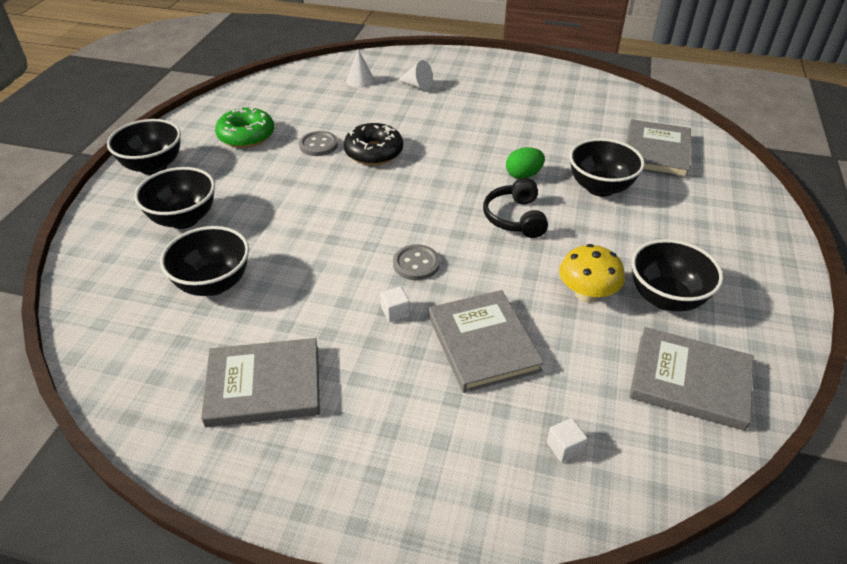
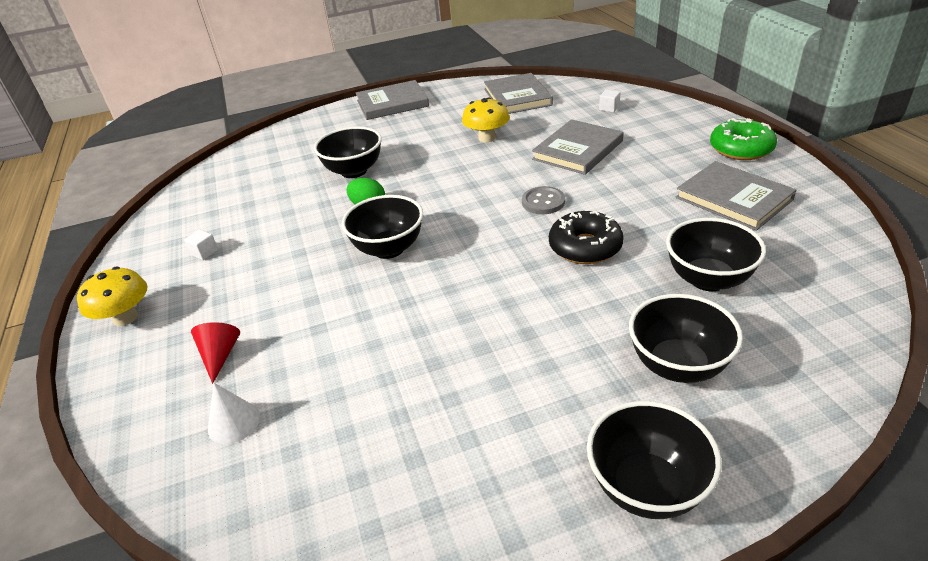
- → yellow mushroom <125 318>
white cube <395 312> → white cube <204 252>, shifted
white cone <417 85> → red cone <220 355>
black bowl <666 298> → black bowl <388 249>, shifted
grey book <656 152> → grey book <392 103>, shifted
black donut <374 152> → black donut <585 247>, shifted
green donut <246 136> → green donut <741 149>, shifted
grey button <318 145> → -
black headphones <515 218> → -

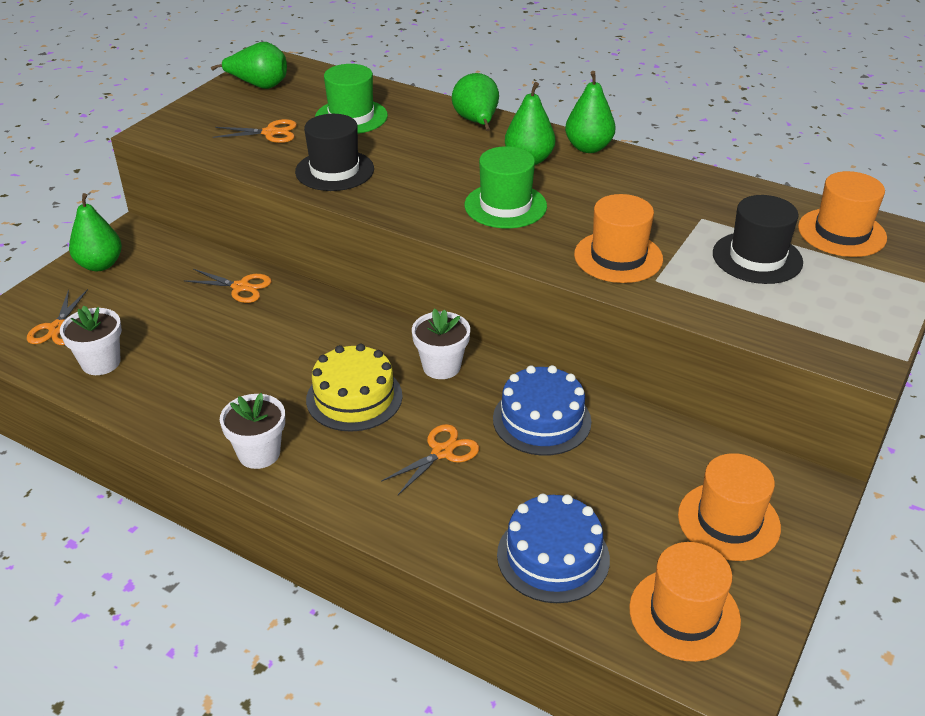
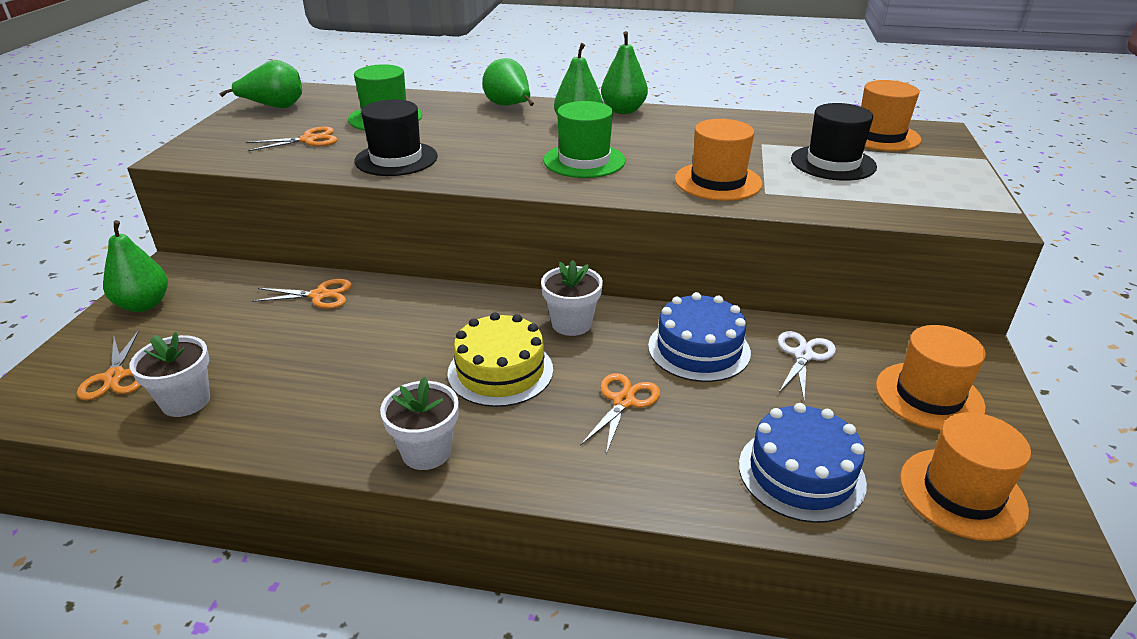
- → white scissors <803 355>

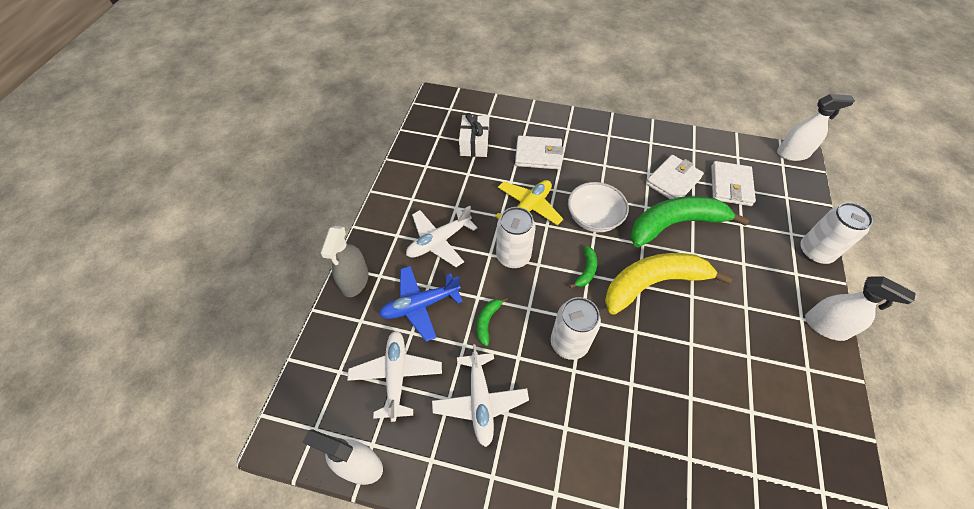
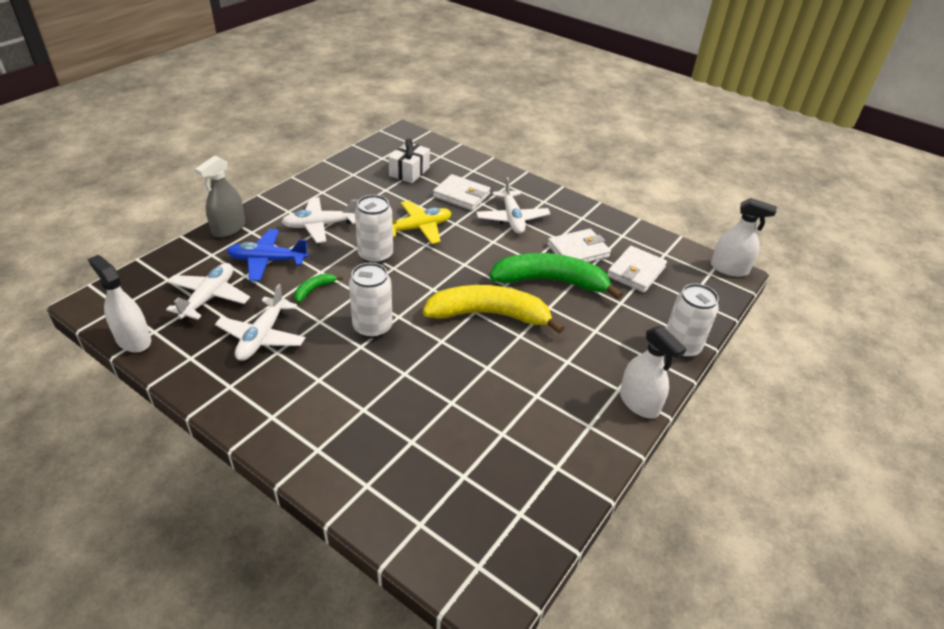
- → white plane <512 218>
white bowl <593 218> → -
green banana <586 270> → -

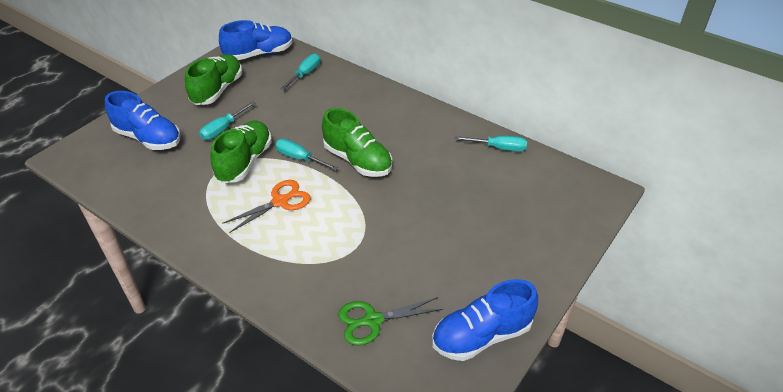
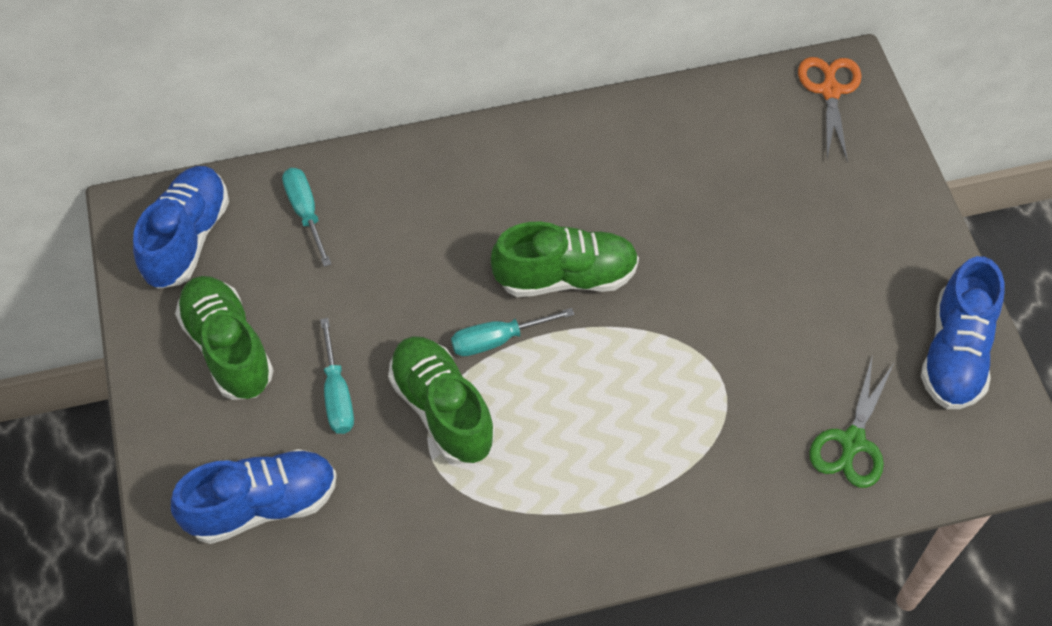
orange scissors <280 202> → orange scissors <830 91>, shifted
turquoise screwdriver <499 148> → -

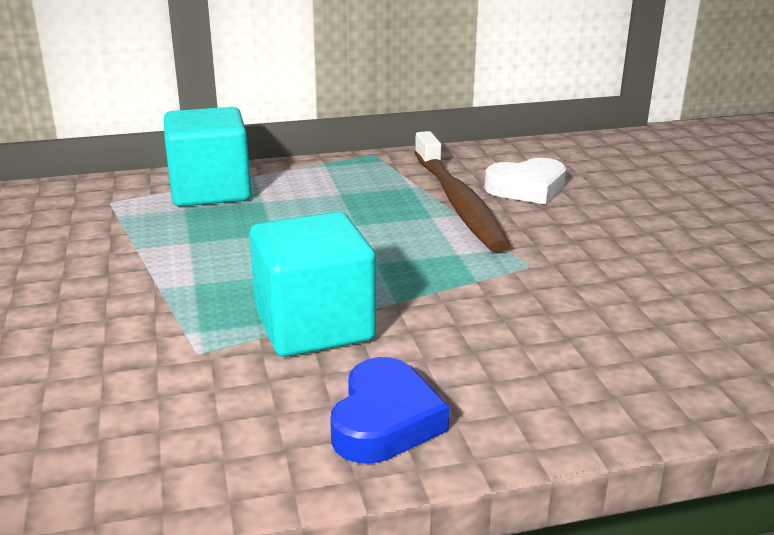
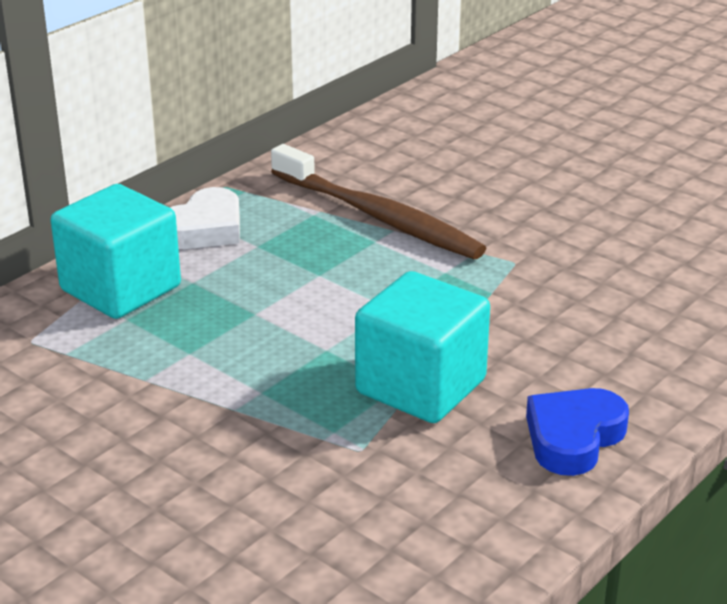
white heart <527 188> → white heart <205 229>, shifted
blue heart <385 421> → blue heart <573 437>, 120 degrees counterclockwise

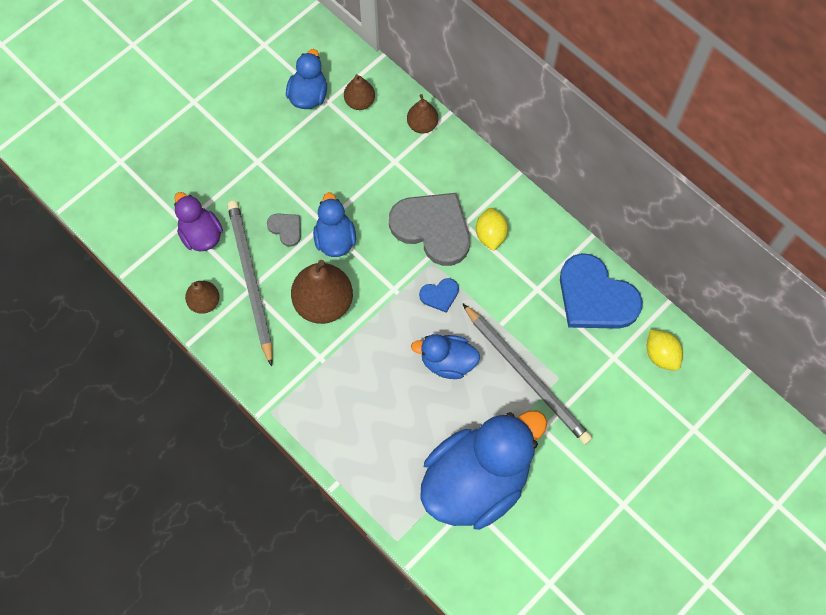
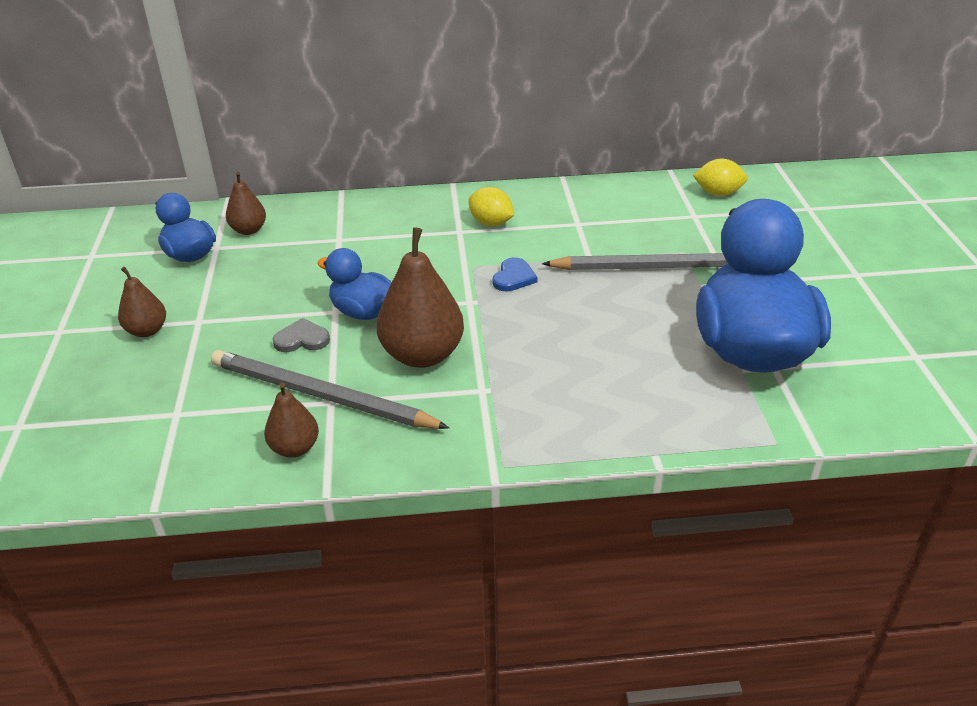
brown pear <422 125> → brown pear <147 331>, shifted
purple duck <201 235> → -
grey heart <432 228> → -
blue duck <447 362> → -
blue heart <595 297> → -

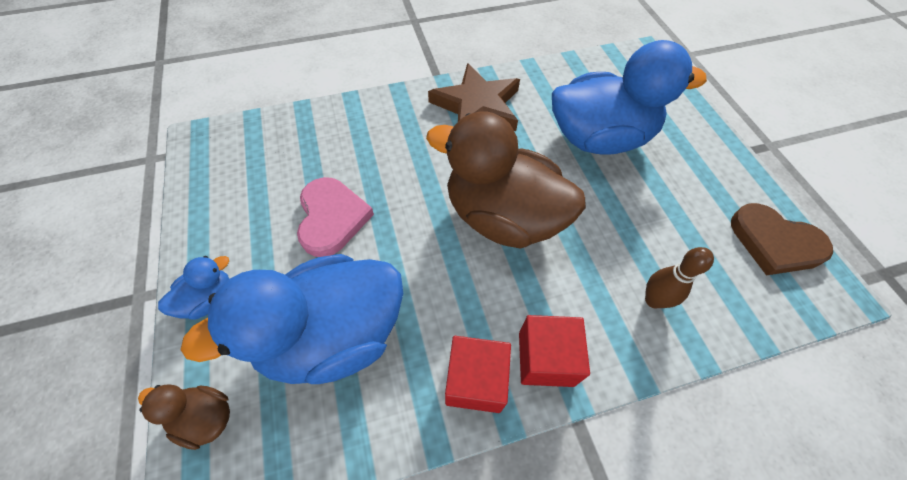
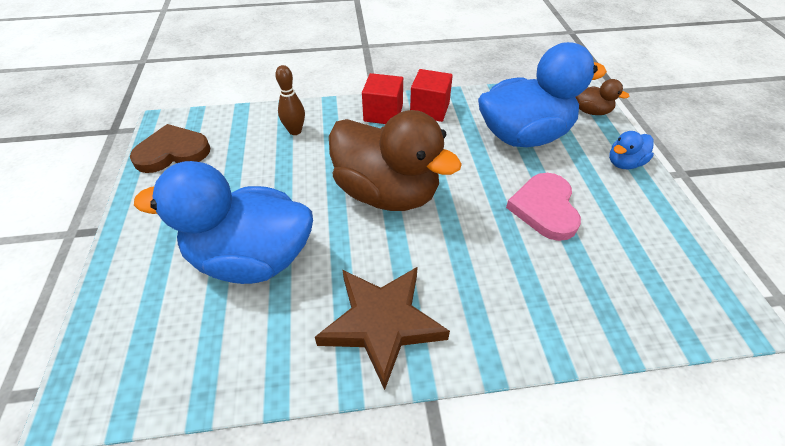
brown heart <774 242> → brown heart <172 152>, 60 degrees counterclockwise

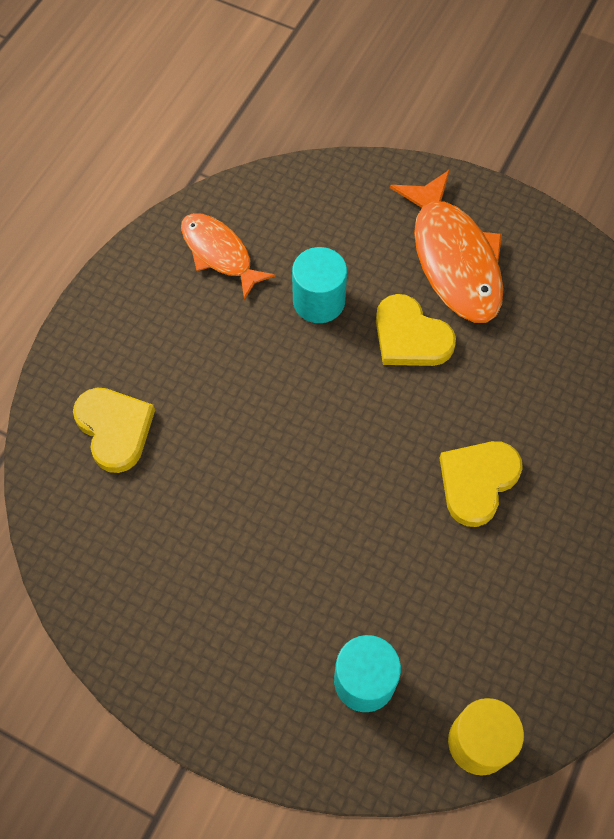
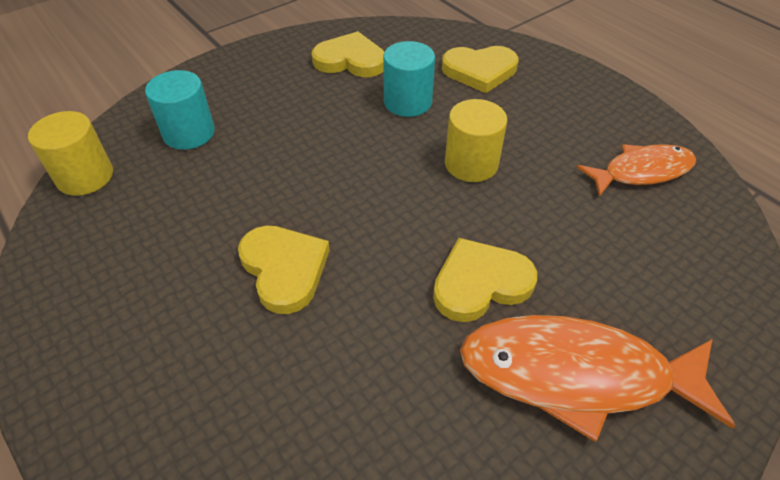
- → yellow heart <350 60>
turquoise cylinder <319 301> → turquoise cylinder <407 102>, shifted
- → yellow cylinder <471 164>

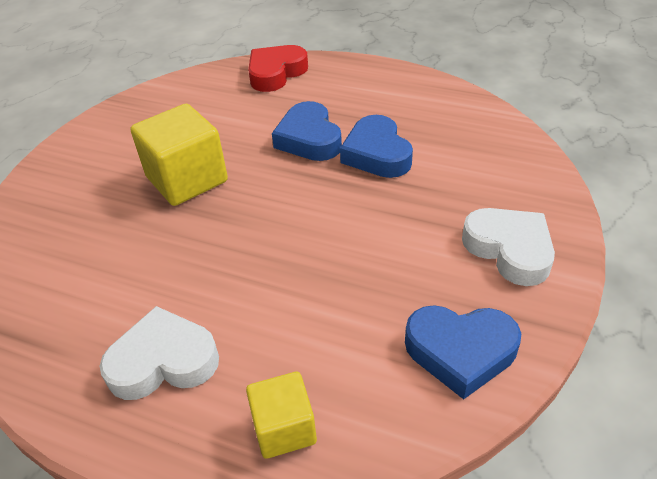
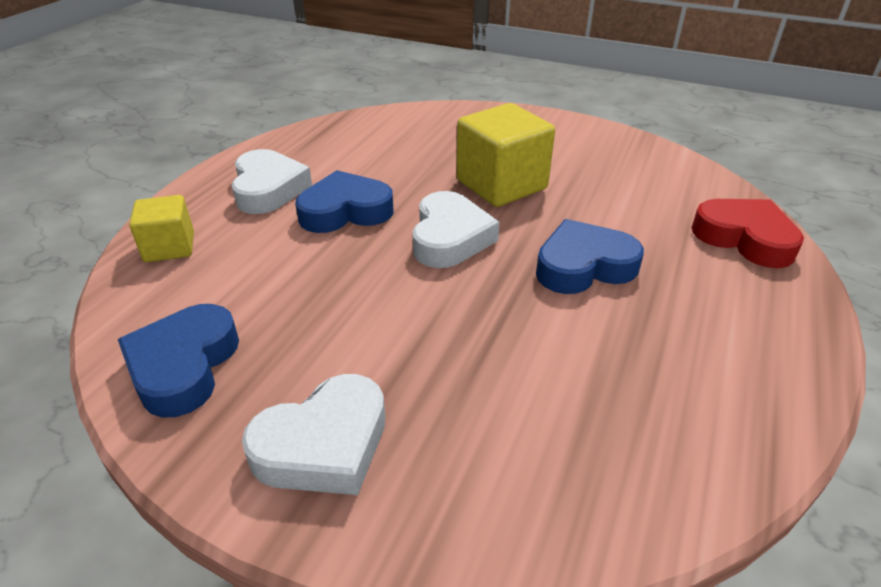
blue heart <377 154> → blue heart <345 211>, shifted
- → white heart <450 238>

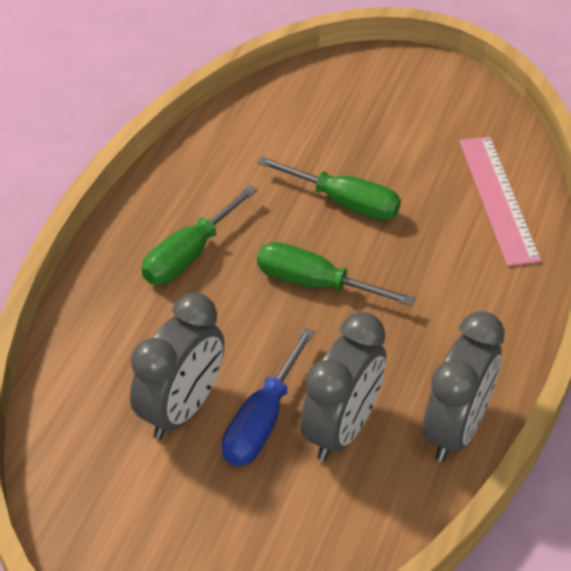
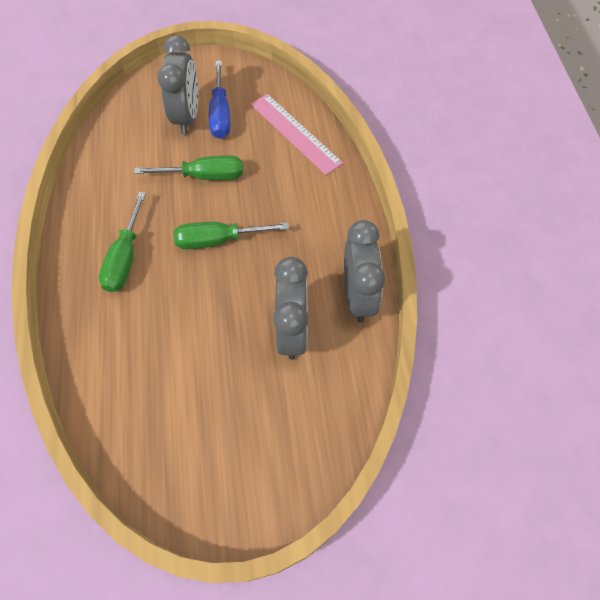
grey clock <182 409> → grey clock <187 116>, shifted
blue screwdriver <262 420> → blue screwdriver <220 114>, shifted

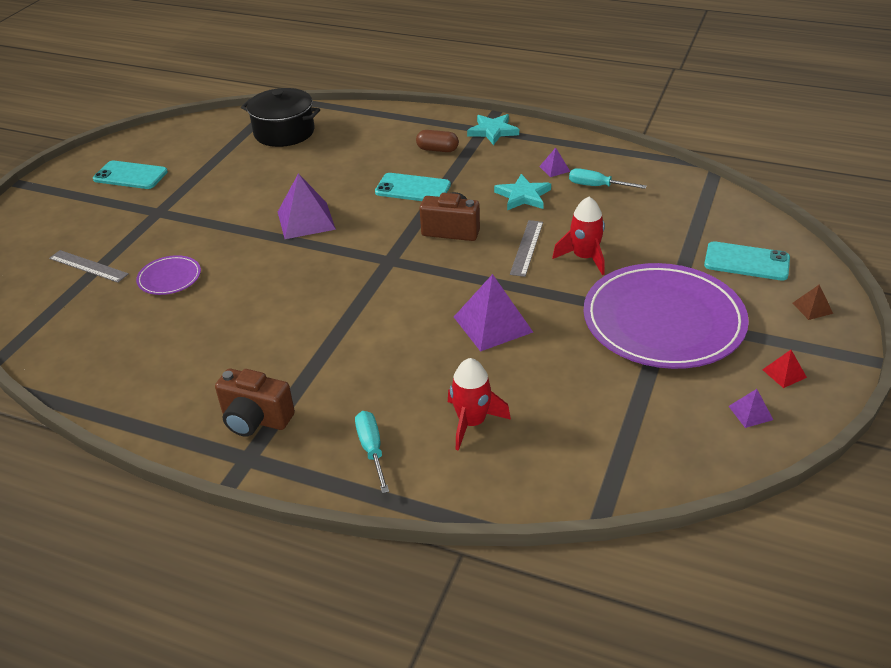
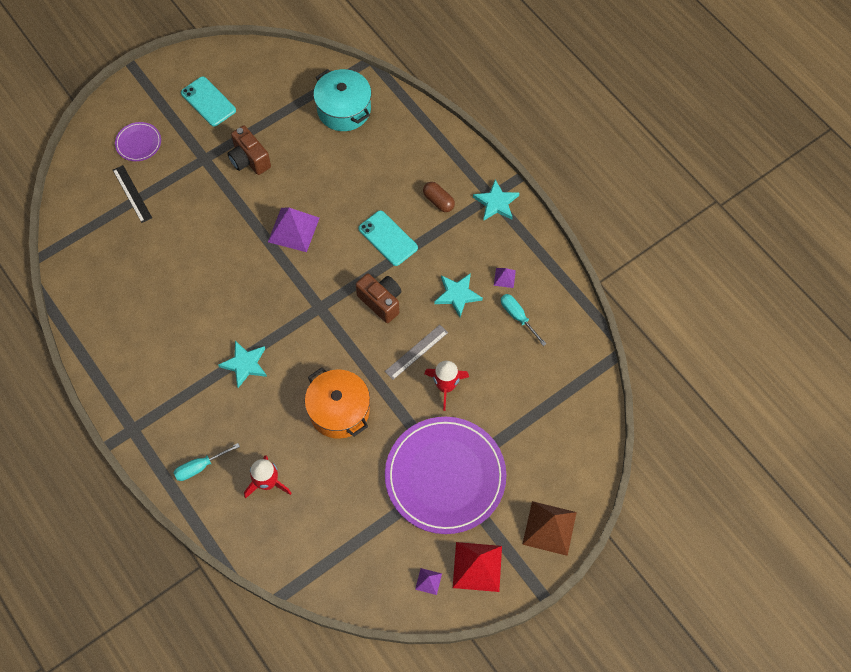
grey ruler <88 266> → black ruler <132 194>
purple plate <169 278> → purple plate <138 143>, shifted
turquoise screwdriver <372 450> → turquoise screwdriver <200 467>, 135 degrees counterclockwise
- → turquoise star <245 364>
brown camera <255 419> → brown camera <249 160>, shifted
purple pyramid <493 324> → orange pot <339 410>
black pot <284 132> → turquoise pot <344 109>
red pyramid <784 373> → red pyramid <477 566>, x2.10
brown pyramid <812 308> → brown pyramid <549 528>, x2.10
turquoise phone <746 262> → -

